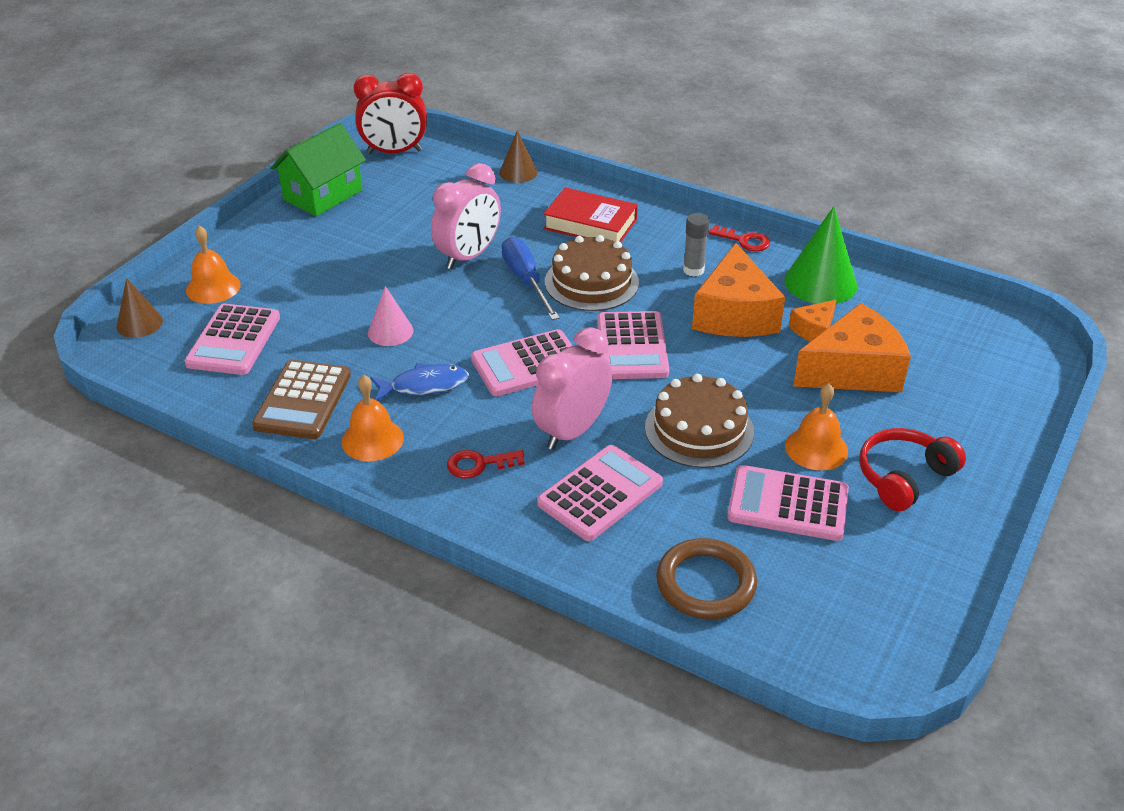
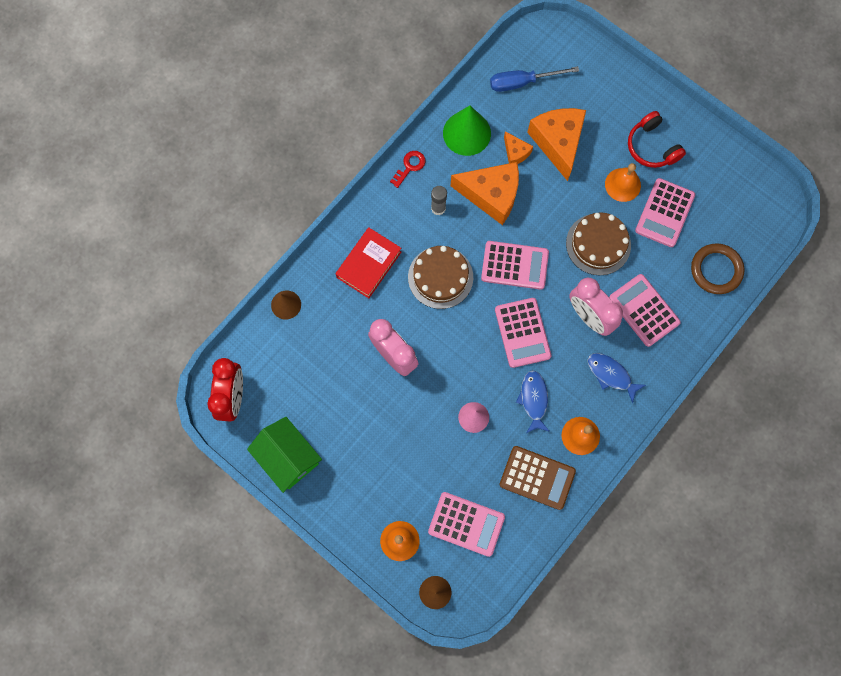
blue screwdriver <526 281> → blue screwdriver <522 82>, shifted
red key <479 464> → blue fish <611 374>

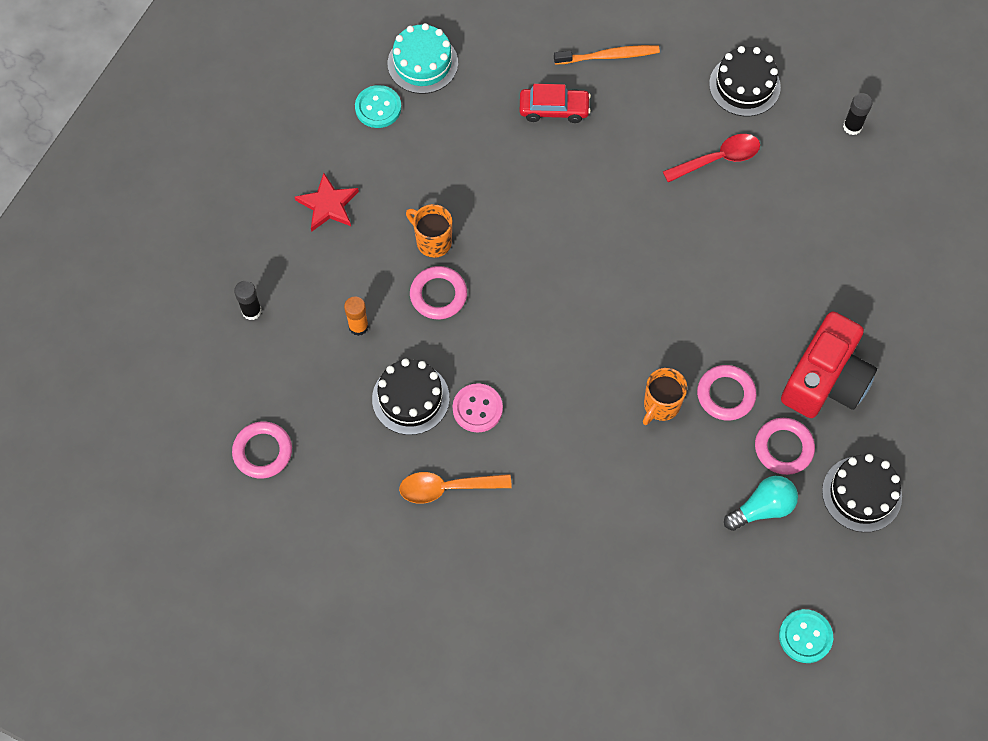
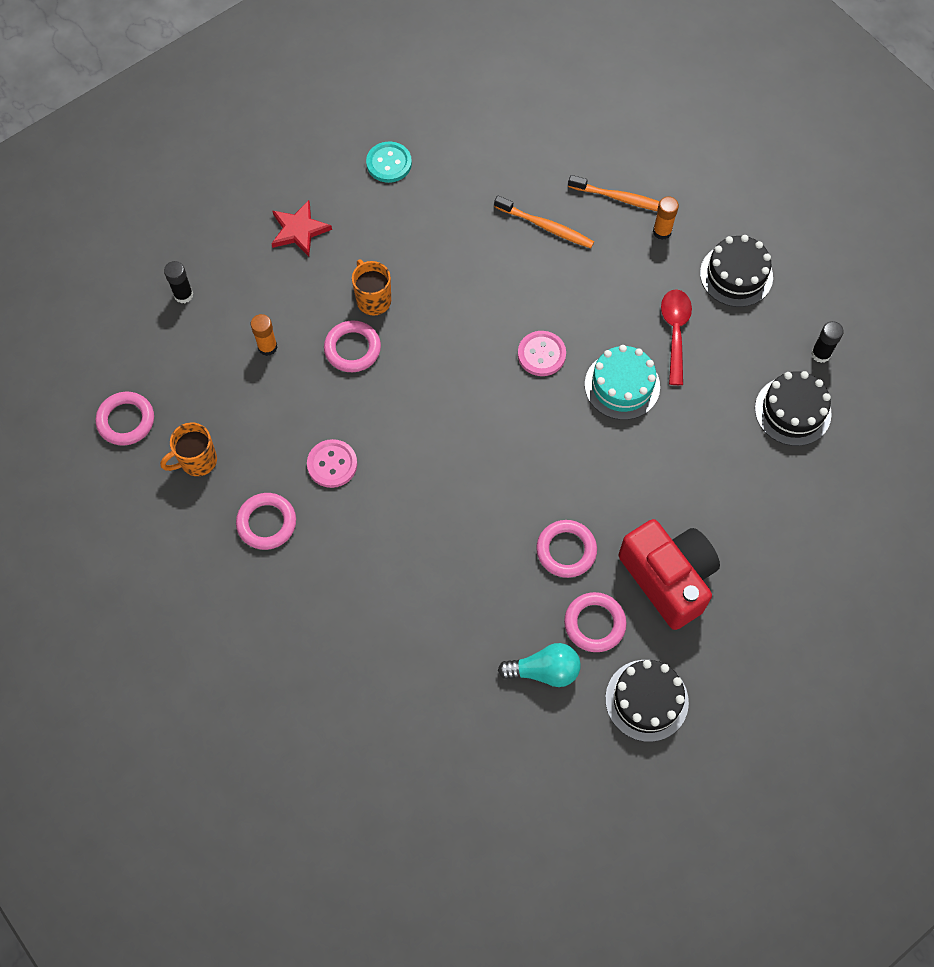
orange mug <660 405> → orange mug <197 461>, shifted
orange spoon <447 488> → pink ring <266 523>
red car <554 109> → orange toothbrush <546 227>
- → pink button <541 354>
turquoise cake <422 63> → turquoise cake <622 385>, shifted
red camera <825 380> → red camera <668 578>, 90 degrees counterclockwise
- → orange glue stick <662 231>
red spoon <718 159> → red spoon <675 332>, 90 degrees counterclockwise
black cake <410 398> → black cake <792 411>, shifted
turquoise button <805 636> → -

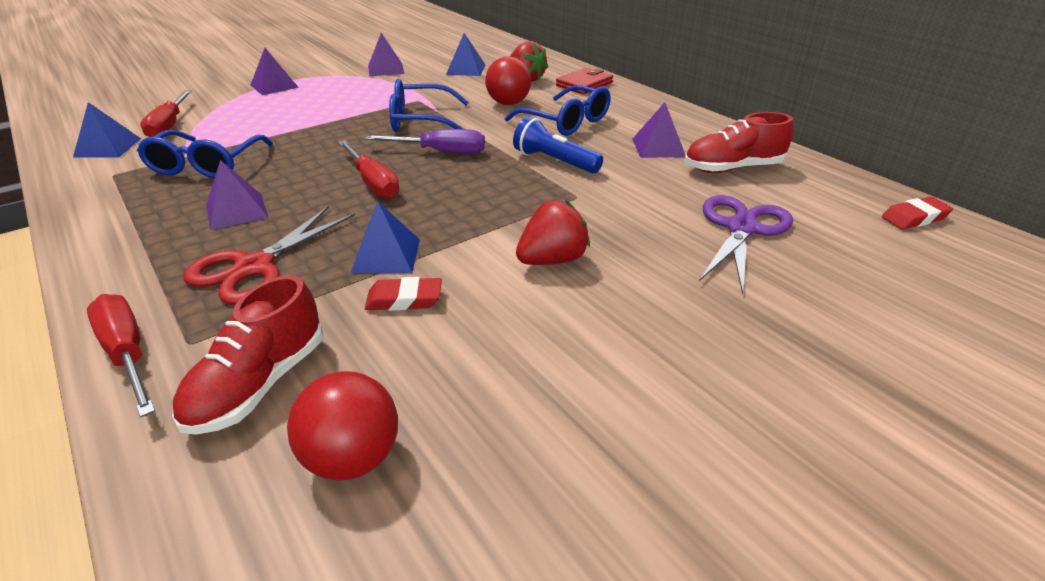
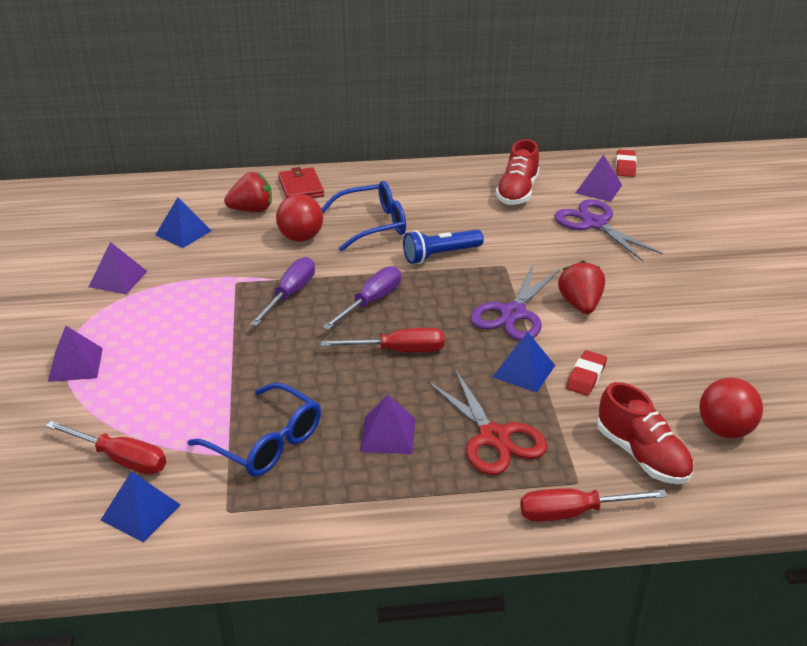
blue glasses <420 121> → purple screwdriver <290 294>
- → purple scissors <513 313>
purple pyramid <658 147> → purple pyramid <598 189>, shifted

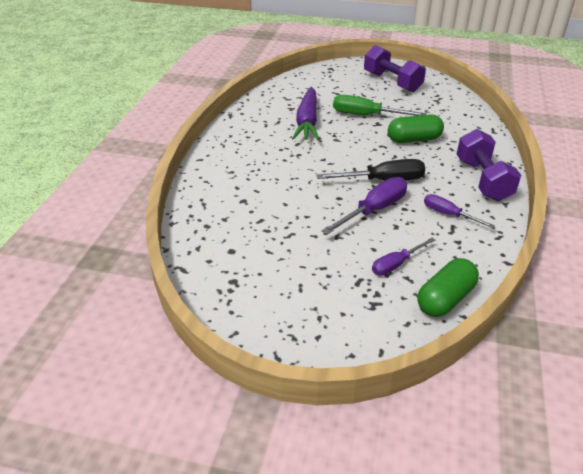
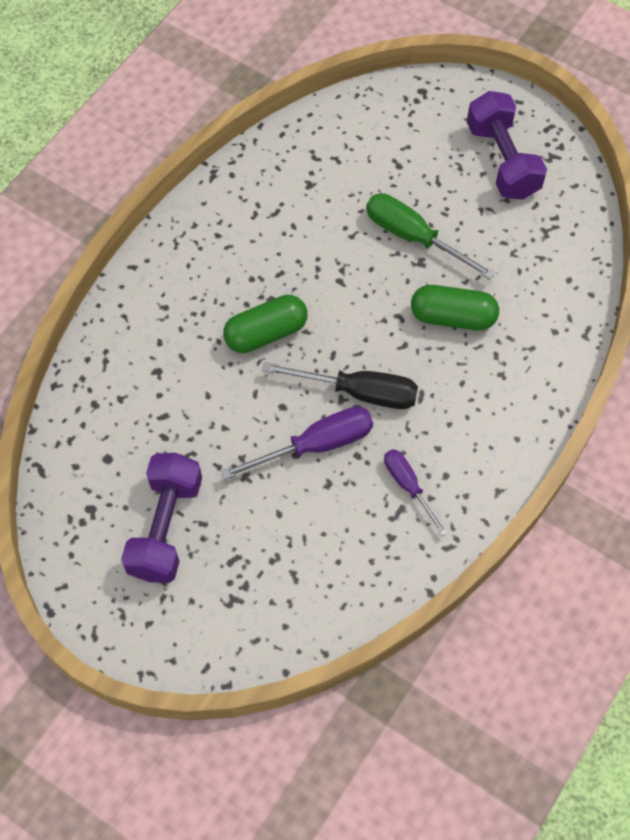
purple dumbbell <483 180> → purple dumbbell <165 527>, shifted
green capsule <445 299> → green capsule <266 333>, shifted
purple carrot <307 121> → -
purple screwdriver <396 264> → -

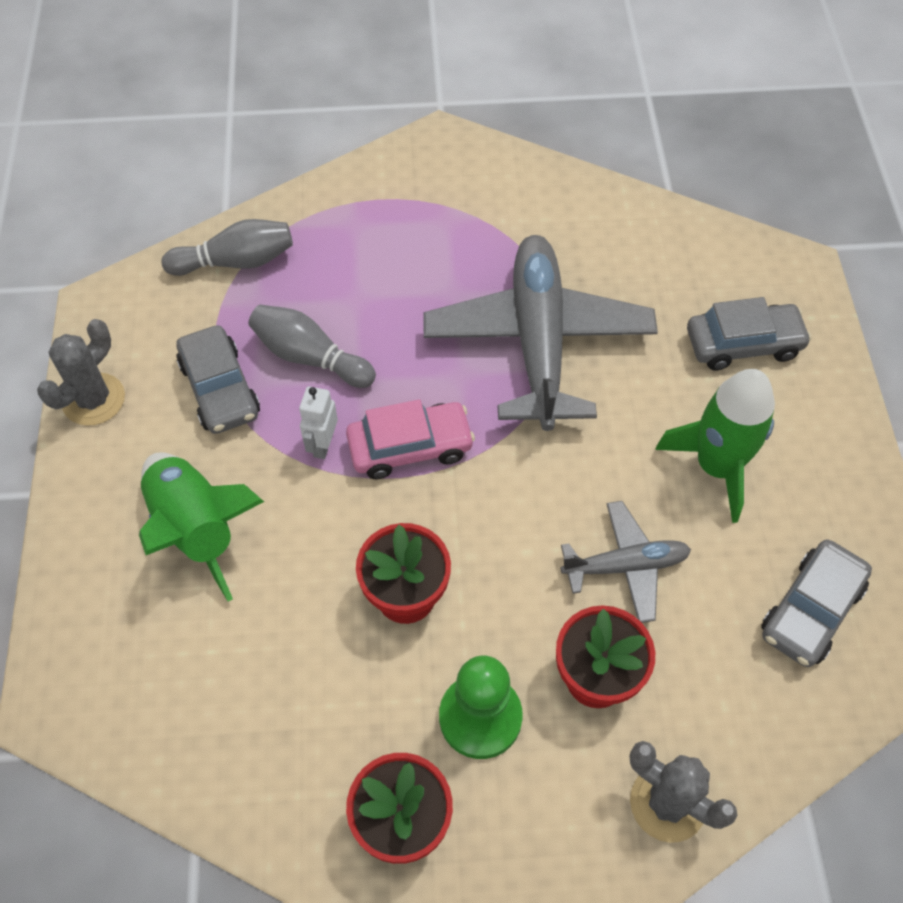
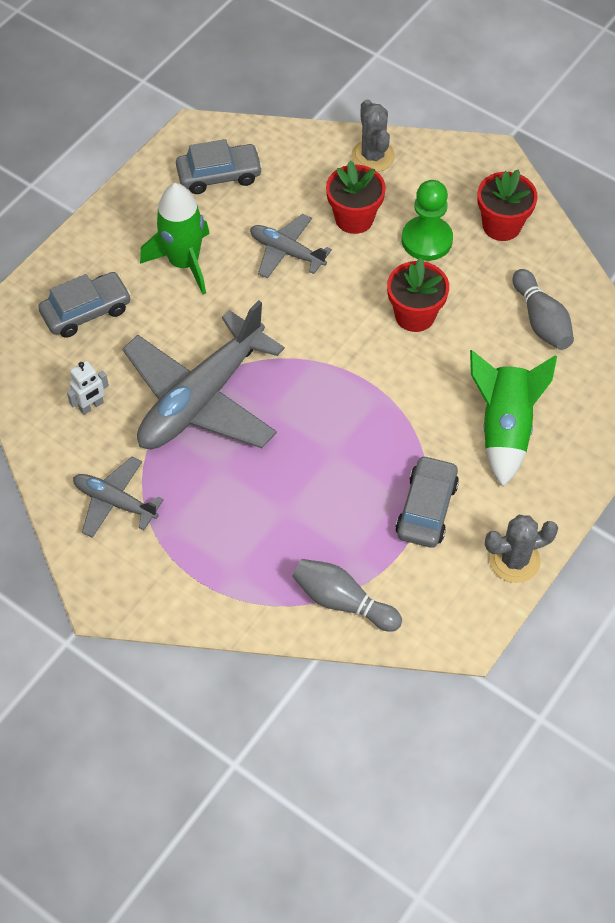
grey car <743 344> → grey car <86 311>, 120 degrees clockwise
white robot <323 445> → white robot <91 406>, shifted
- → grey plane <115 502>
grey bowling pin <310 357> → grey bowling pin <541 320>, shifted
pink car <410 447> → -

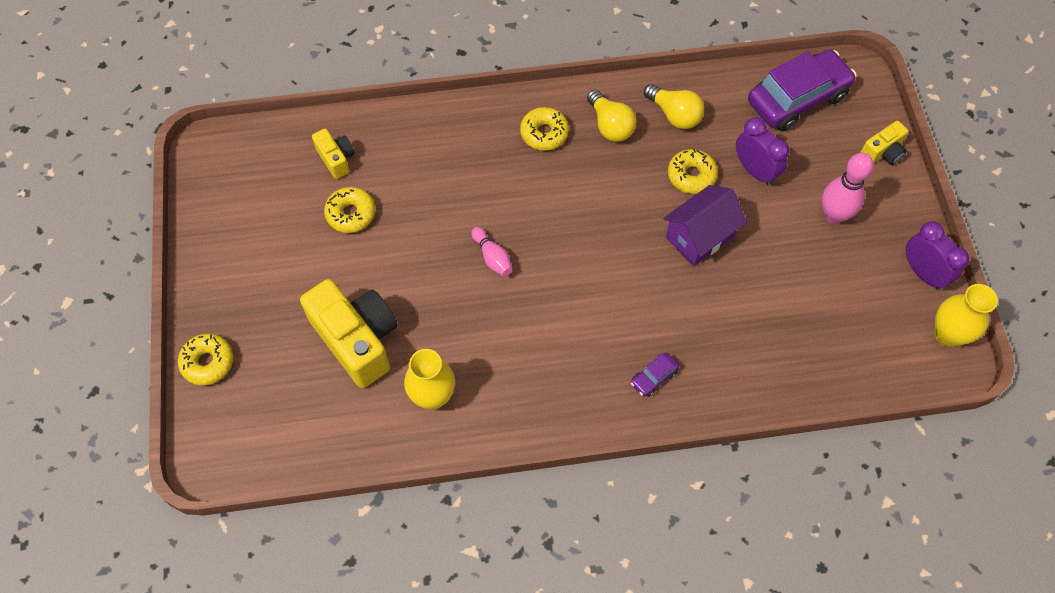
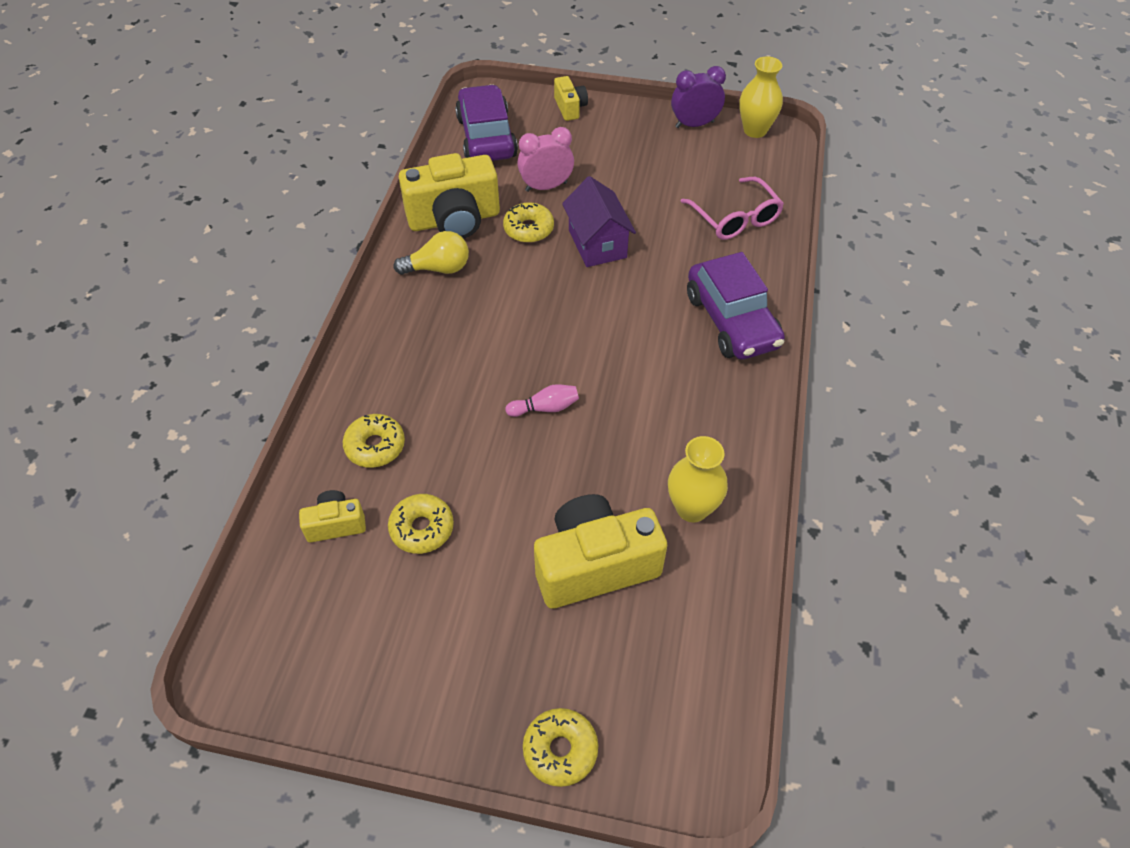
yellow donut <544 133> → yellow donut <375 446>, shifted
yellow light bulb <674 115> → yellow camera <454 219>
purple clock <755 171> → pink clock <546 187>
- → pink glasses <735 218>
purple car <654 377> → purple car <732 321>, x2.39
pink bowling pin <833 215> → -

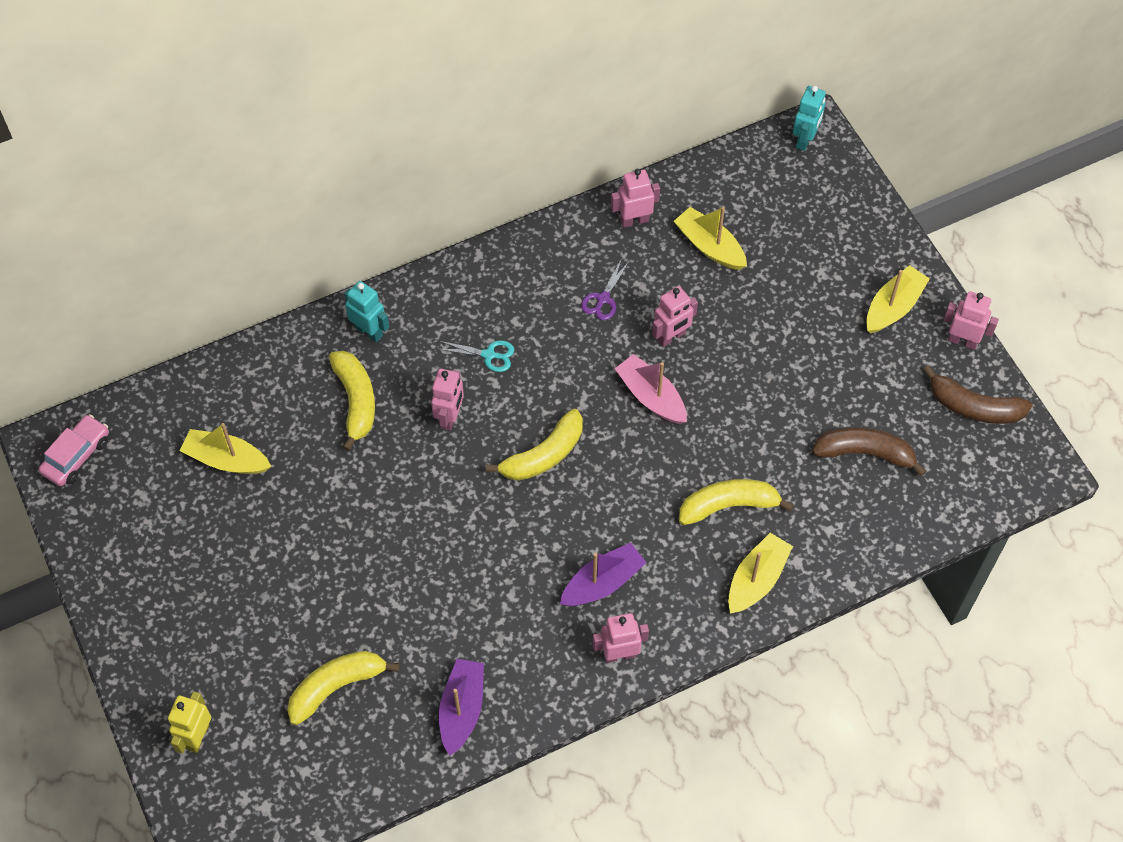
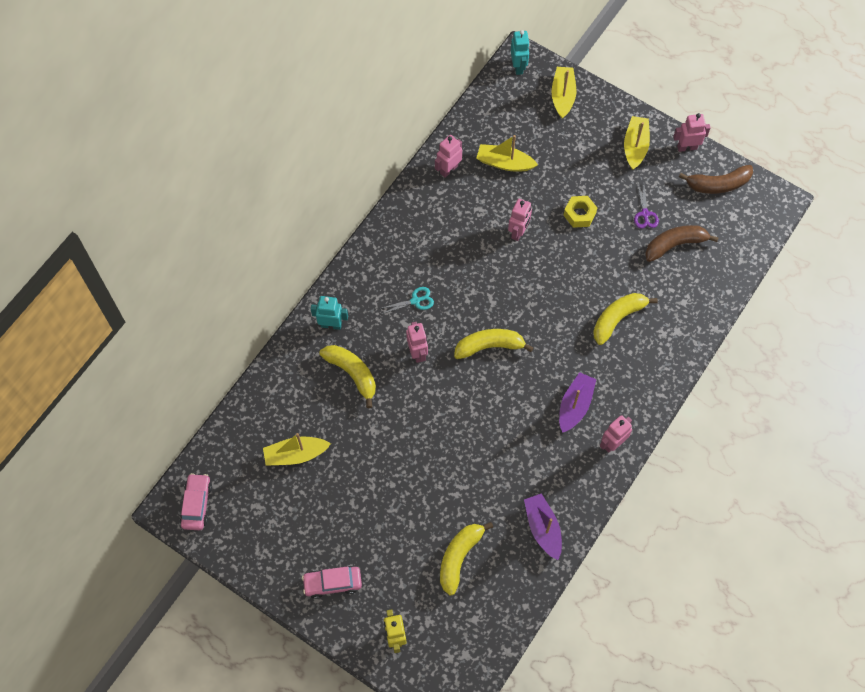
- → pink car <332 583>
yellow banana <543 455> → yellow banana <489 346>, 120 degrees counterclockwise
yellow boat <756 579> → yellow boat <562 96>, shifted
- → yellow nut <579 214>
purple scissors <603 299> → purple scissors <645 214>, shifted
pink boat <651 396> → -

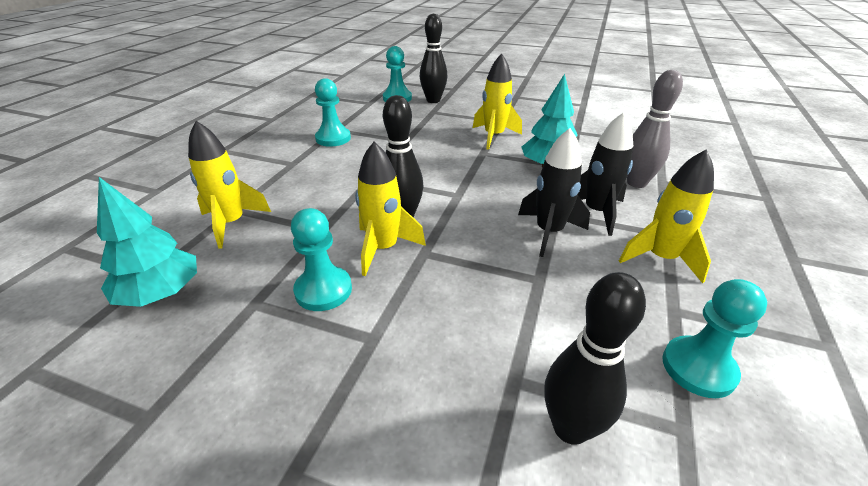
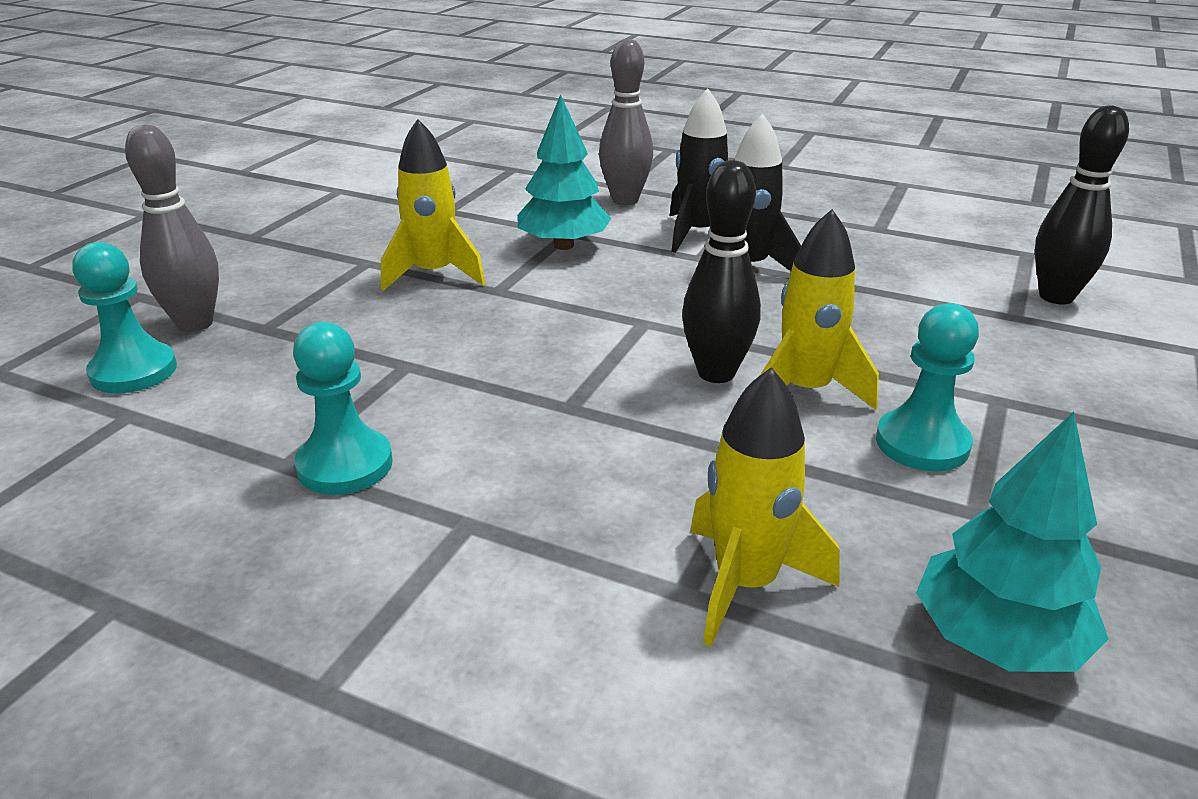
black bowling pin <433 100> → grey bowling pin <195 324>
yellow rocket <660 258> → -
turquoise pawn <698 368> → -

